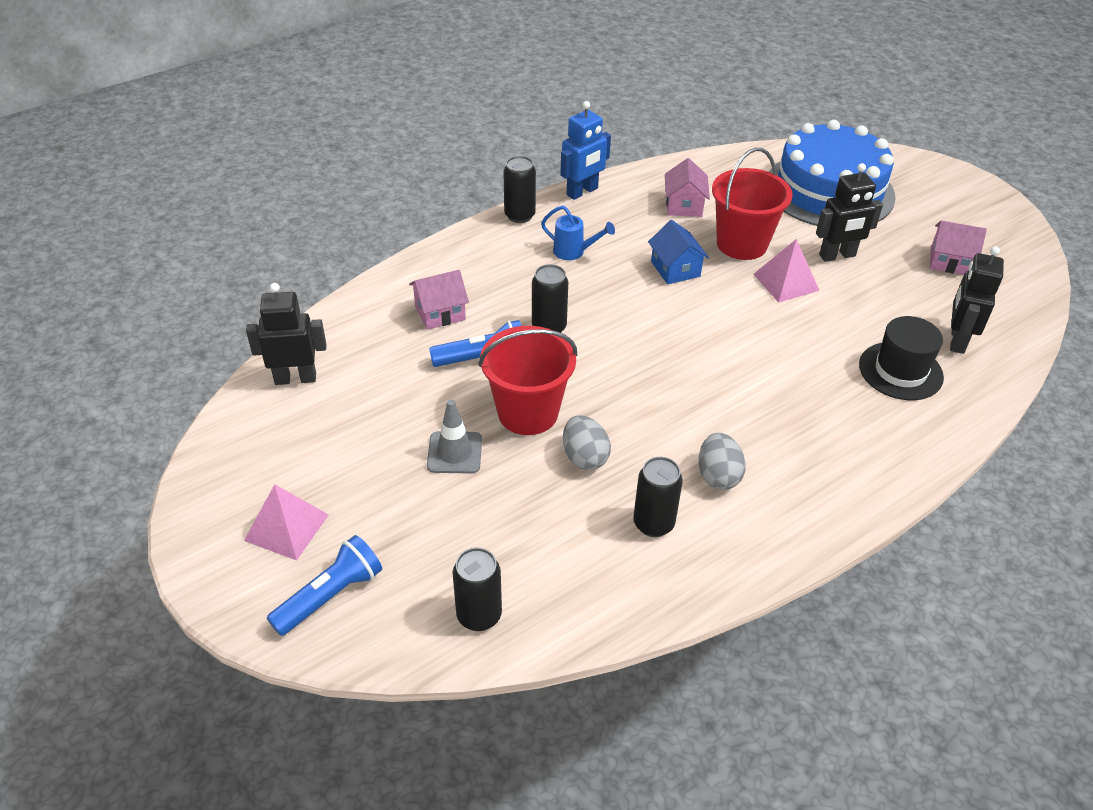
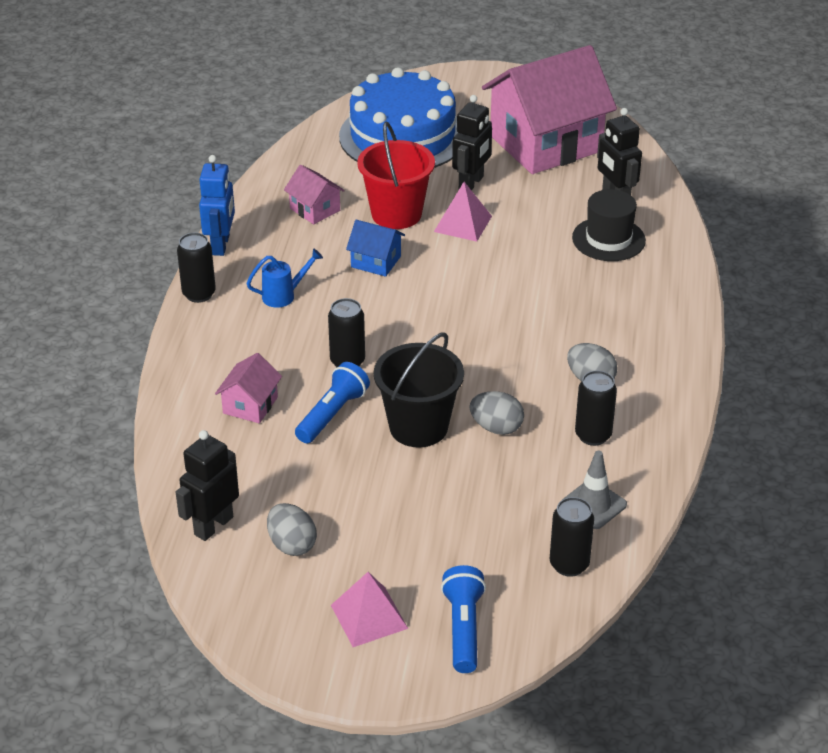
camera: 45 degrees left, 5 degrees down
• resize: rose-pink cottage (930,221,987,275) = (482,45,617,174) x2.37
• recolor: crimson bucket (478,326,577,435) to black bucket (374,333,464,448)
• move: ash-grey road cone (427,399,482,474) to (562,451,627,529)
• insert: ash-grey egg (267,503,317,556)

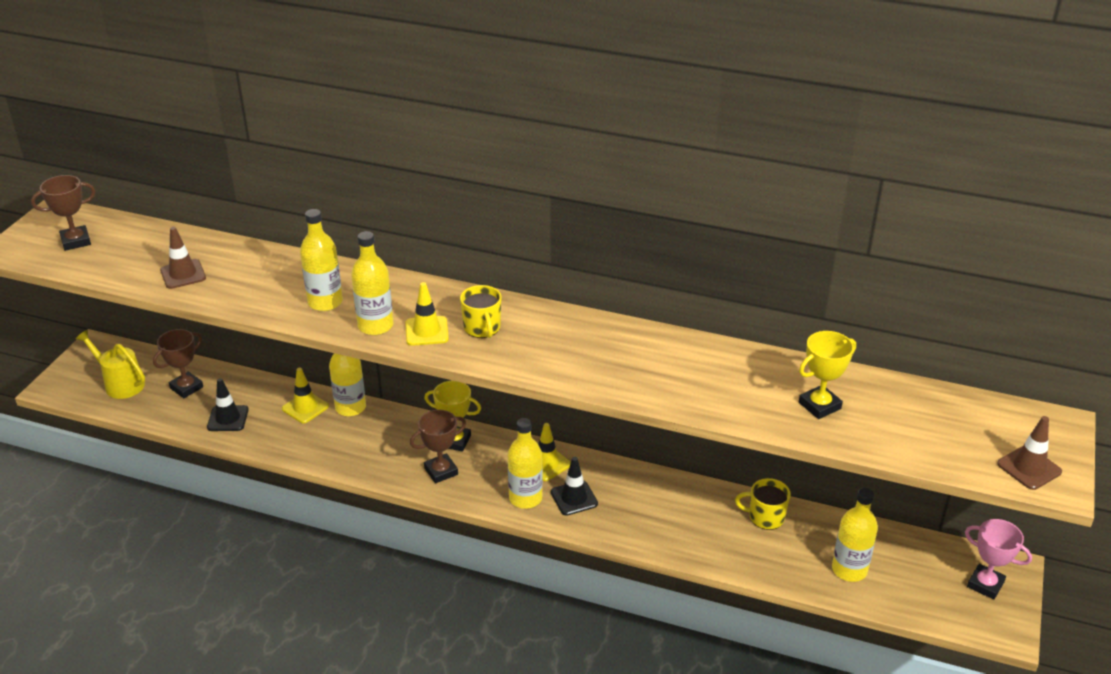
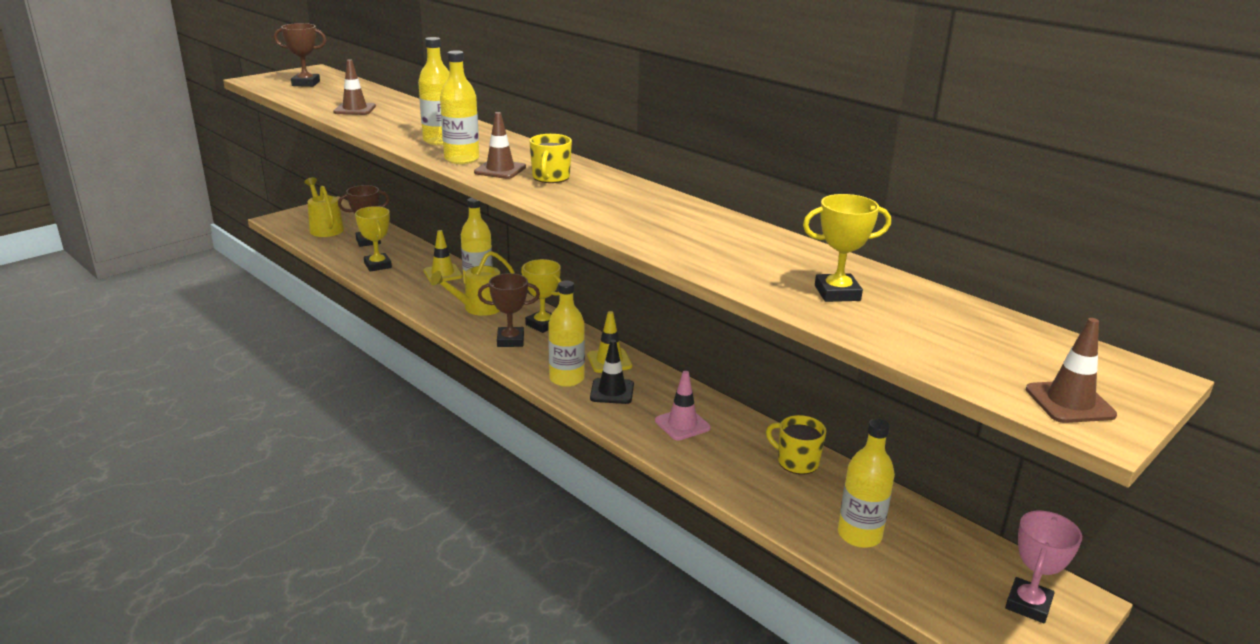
camera: 25 degrees right, 10 degrees down
• recolor: yellow road cone (405,282,449,346) to brown road cone (474,112,526,179)
• replace: black road cone (207,378,249,431) to yellow trophy (355,206,392,272)
• rotate: rose-pink trophy (965,519,1032,600) = (1005,511,1082,624) 60 degrees clockwise
• insert: yellow watering pot (430,251,515,316)
• insert: rose-pink road cone (655,371,711,441)

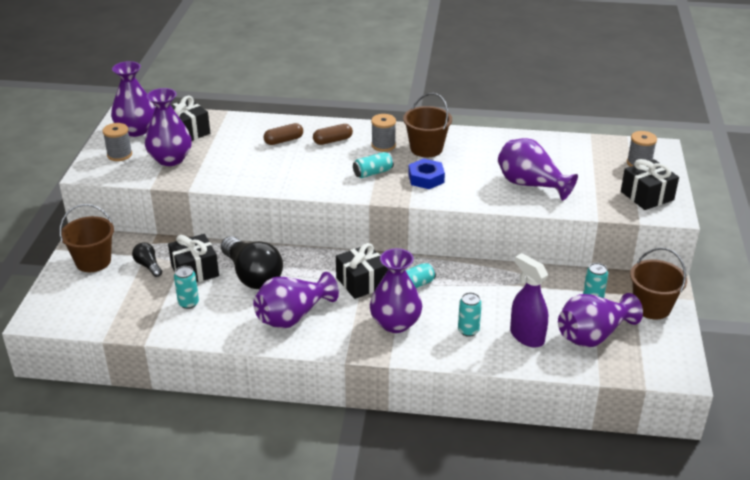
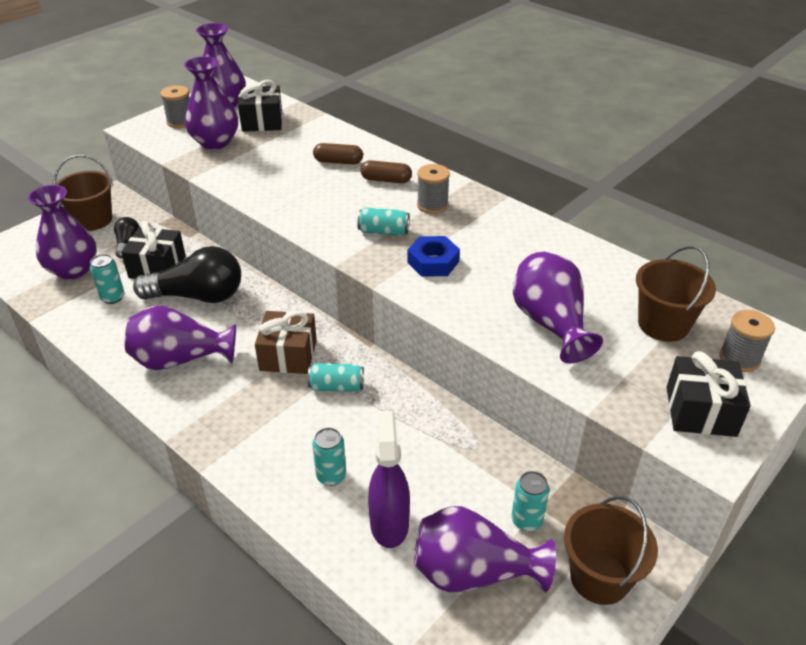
camera: 35 degrees right, 5 degrees up
• move: brown bucket (403,93,452,157) to (636,246,716,342)
• rotate: black bulb (221,236,283,289) = (133,246,241,303) 90 degrees counterclockwise
• recolor: black wrapped gift (336,243,388,299) to brown wrapped gift (255,311,317,374)
• move: royal purple flower vase (370,248,422,333) to (28,185,97,280)

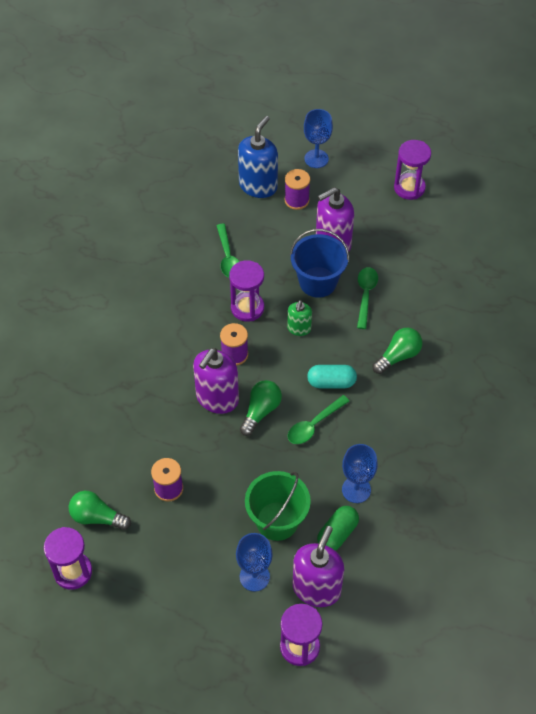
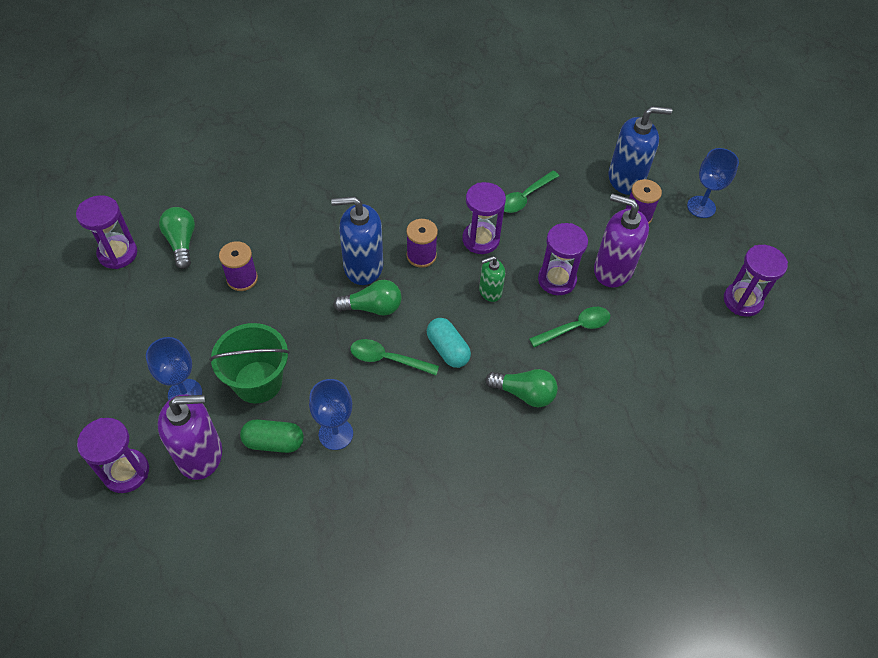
camera: 55 degrees right, 0 degrees up
• replace: blue bucket (290,229,349,298) to royal purple sandglass (538,223,588,295)
• recolor: royal purple soap pump (193,348,239,414) to blue soap pump (331,196,383,285)

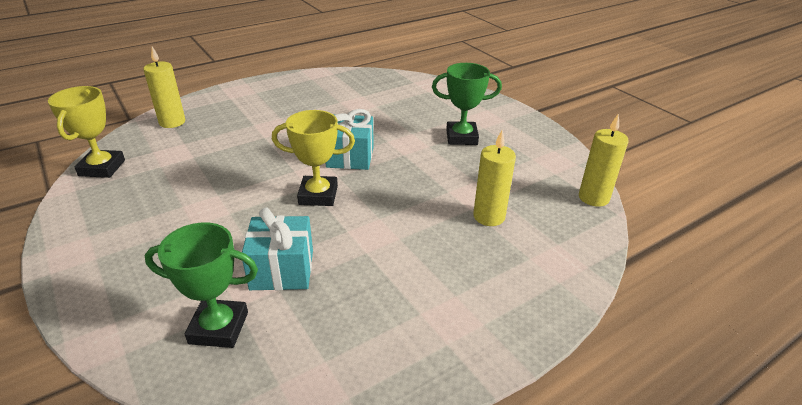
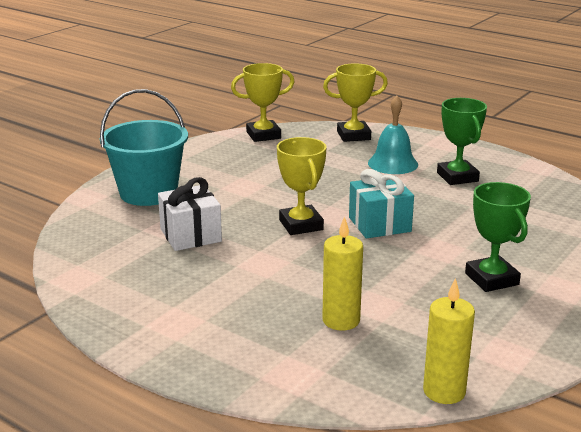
camera: 70 degrees right, 10 degrees down
• replace: yellow candle (143,47,185,128) to yellow trophy (323,63,388,142)
• recolor: turquoise wrapped gift (242,207,313,290) to snow-white wrapped gift (158,177,222,251)
• move: emerald trophy (145,223,258,348) to (437,98,487,185)
• insert: turquoise bucket (100,89,188,206)
• insert: turquoise hand bell (368,96,418,174)

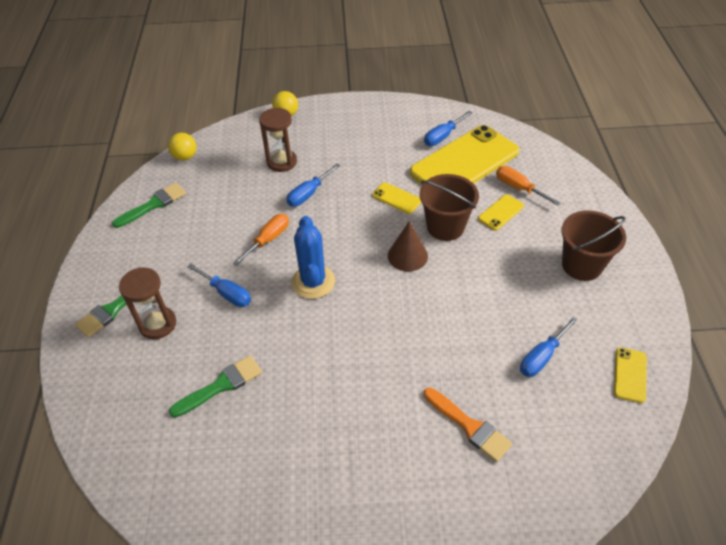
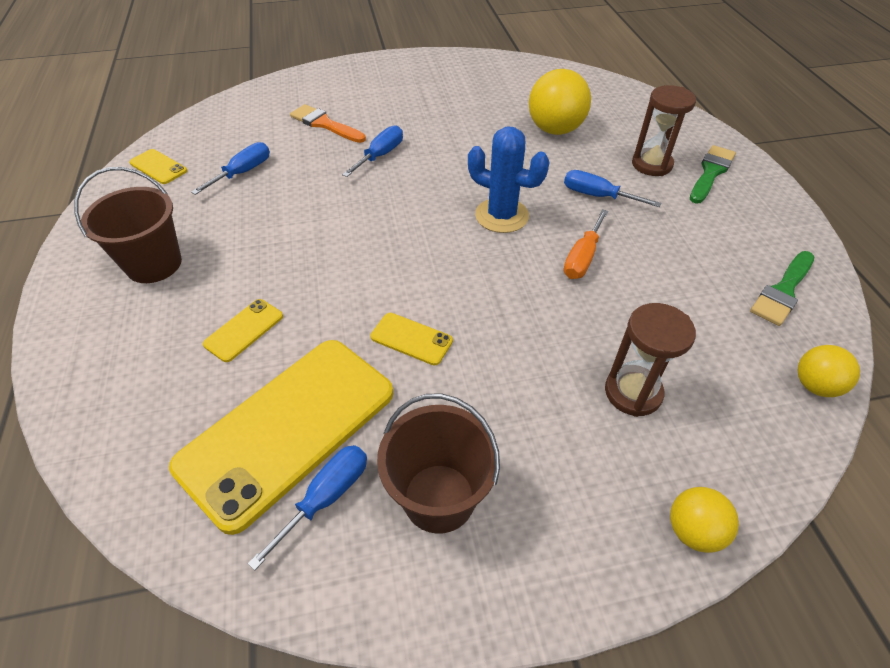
camera: 170 degrees right, 0 degrees up
• move: blue flat screwdriver (286,164,340,206) to (342,125,403,177)
• delete: bright orange flat screwdriver (496,166,560,206)
• move: brown bucket (419,174,479,241) to (377,393,500,534)
• rotate: blue cactus (291,216,335,299) = (468,127,549,233) 45 degrees counterclockwise
• delete: brown cone shape (388,221,428,271)
• rotate: yellow smartphone (614,347,647,403) = (129,149,187,184) 60 degrees counterclockwise
• replace: emerald paint brush (169,355,262,418) to yellow sphere (529,69,591,135)

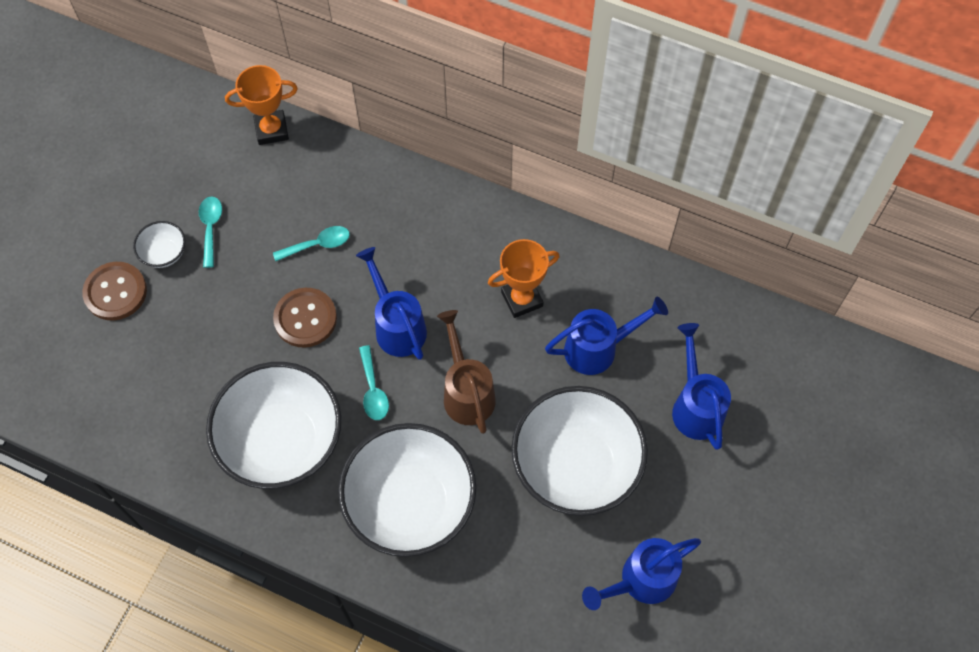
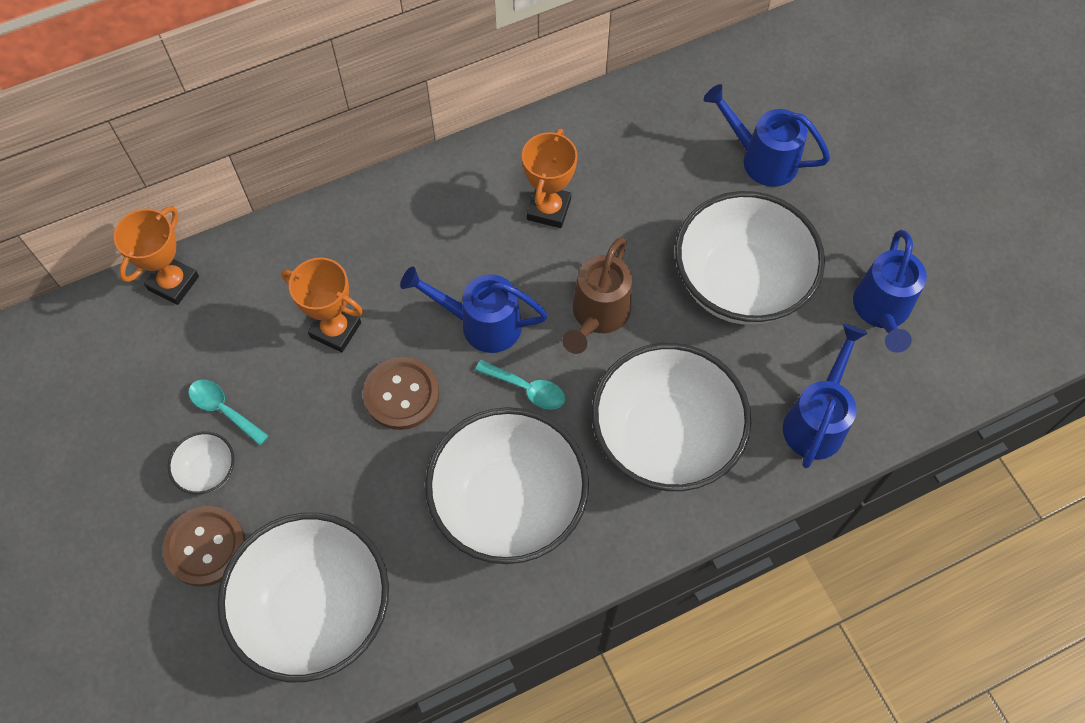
camera: 50 degrees left, 0 degrees up
• replace: turquoise teaspoon (273,226,350,261) to bright orange trophy (281,257,363,352)
• move: blue watering pot (545,296,668,375) to (783,324,868,468)
• rotate: brown watering pot (437,310,496,434) = (562,237,632,354) 90 degrees counterclockwise
• insert: snow-white deep dish (217,513,389,682)

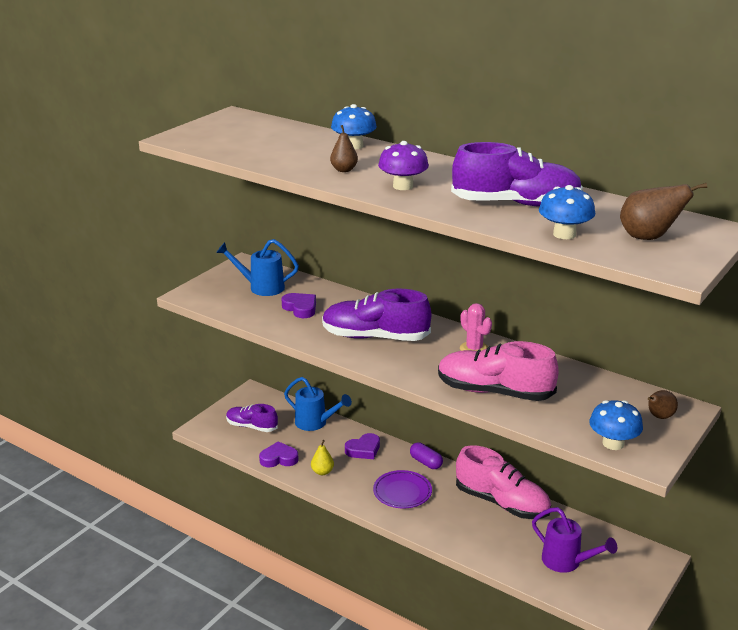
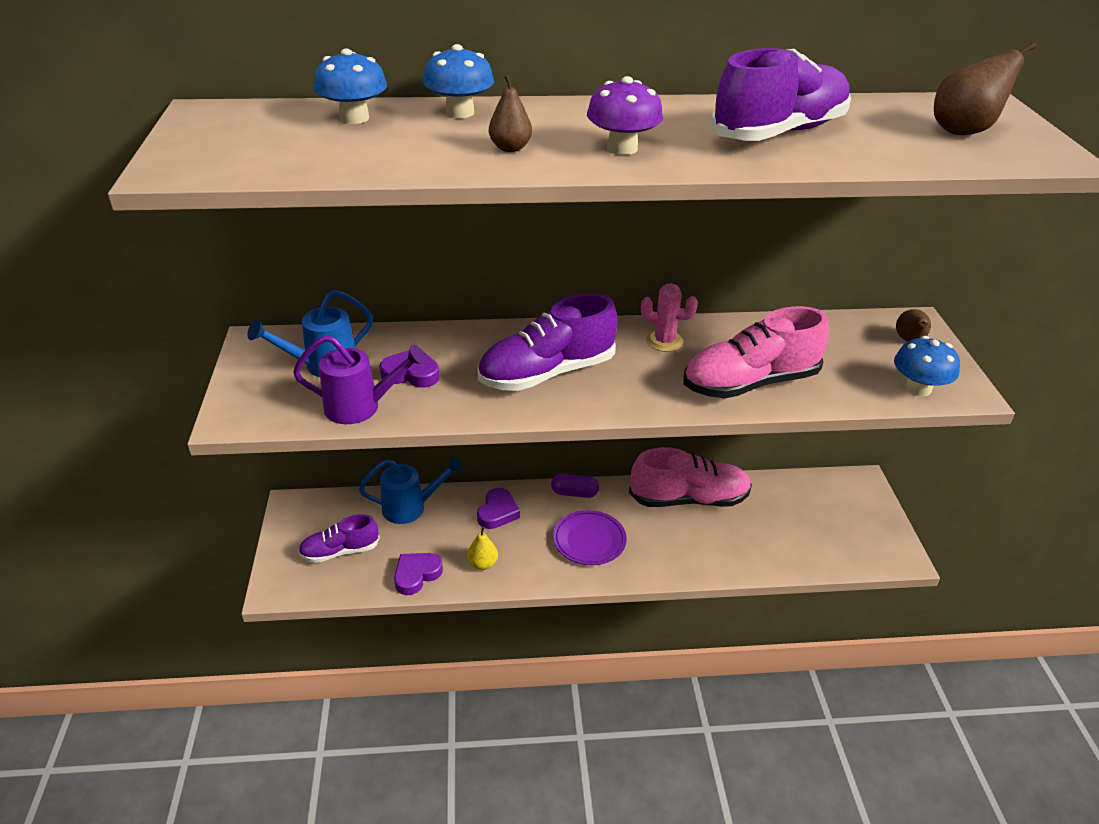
camera: 40 degrees left, 10 degrees up
• move: blue toadstool (539,185,595,239) to (314,49,387,124)
• move: royal purple watering pot (532,507,617,573) to (293,335,426,424)

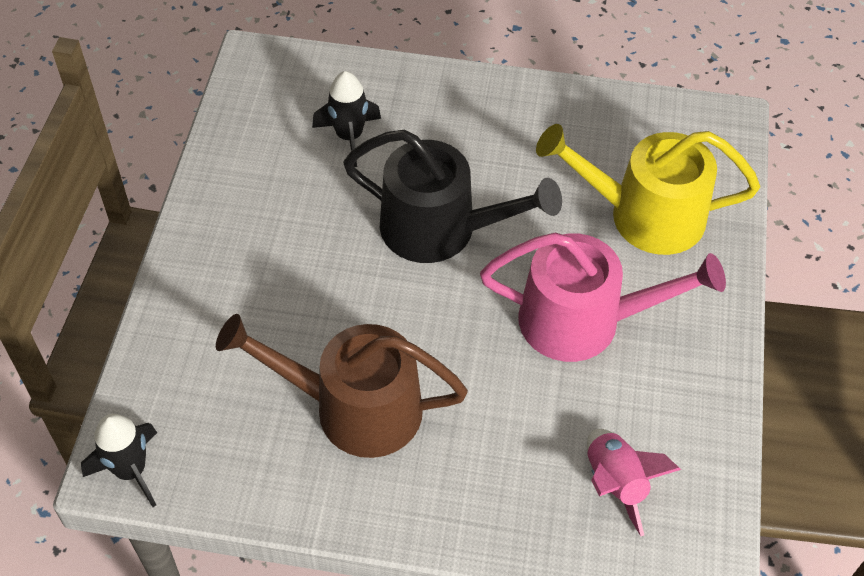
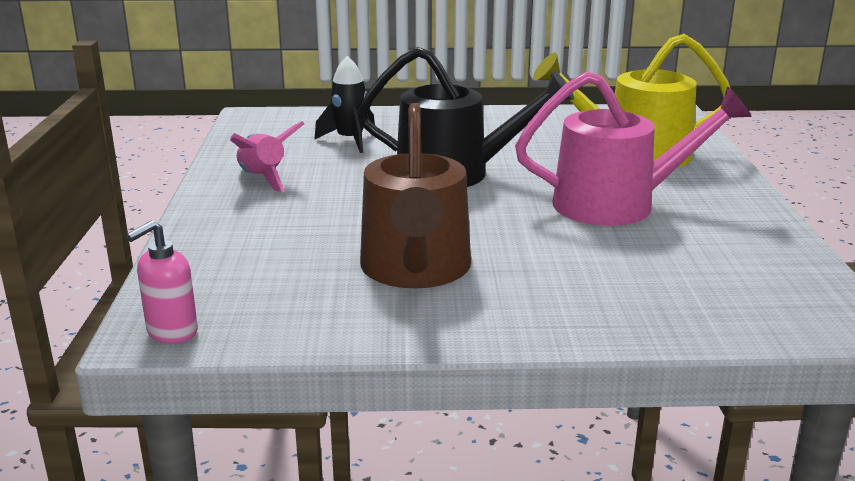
camera: 10 degrees left, 30 degrees down
• rotate: brown watering pot (216,314,468,458) = (360,103,471,288) 90 degrees counterclockwise
• replace: black spaceship (81,414,157,507) to rose-pink soap pump (126,220,198,344)
• move: rose-pink spaceship (587,429,681,536) to (230,121,305,192)

